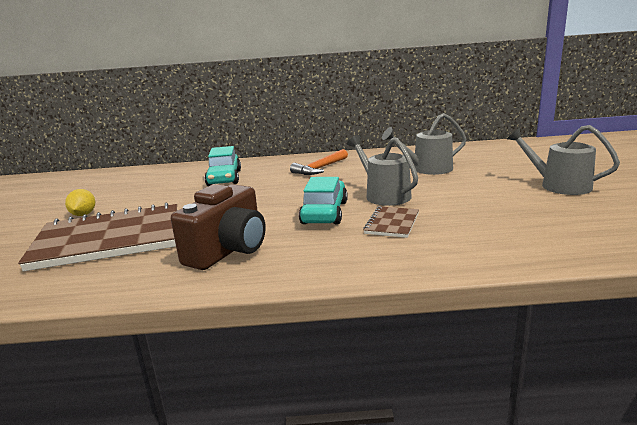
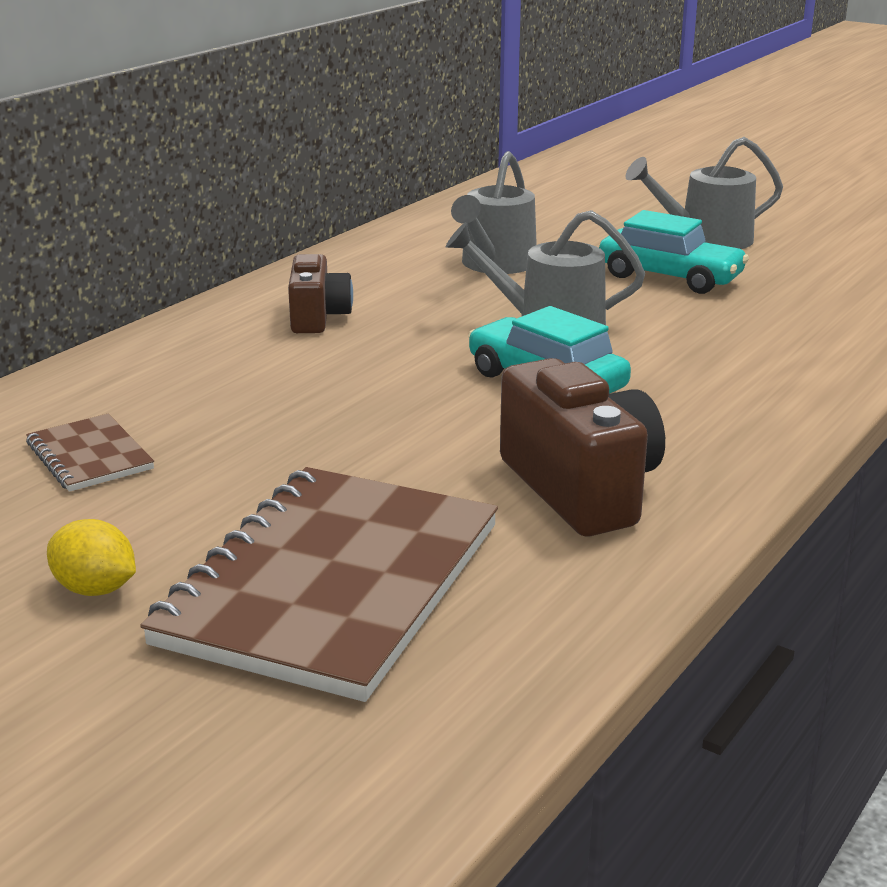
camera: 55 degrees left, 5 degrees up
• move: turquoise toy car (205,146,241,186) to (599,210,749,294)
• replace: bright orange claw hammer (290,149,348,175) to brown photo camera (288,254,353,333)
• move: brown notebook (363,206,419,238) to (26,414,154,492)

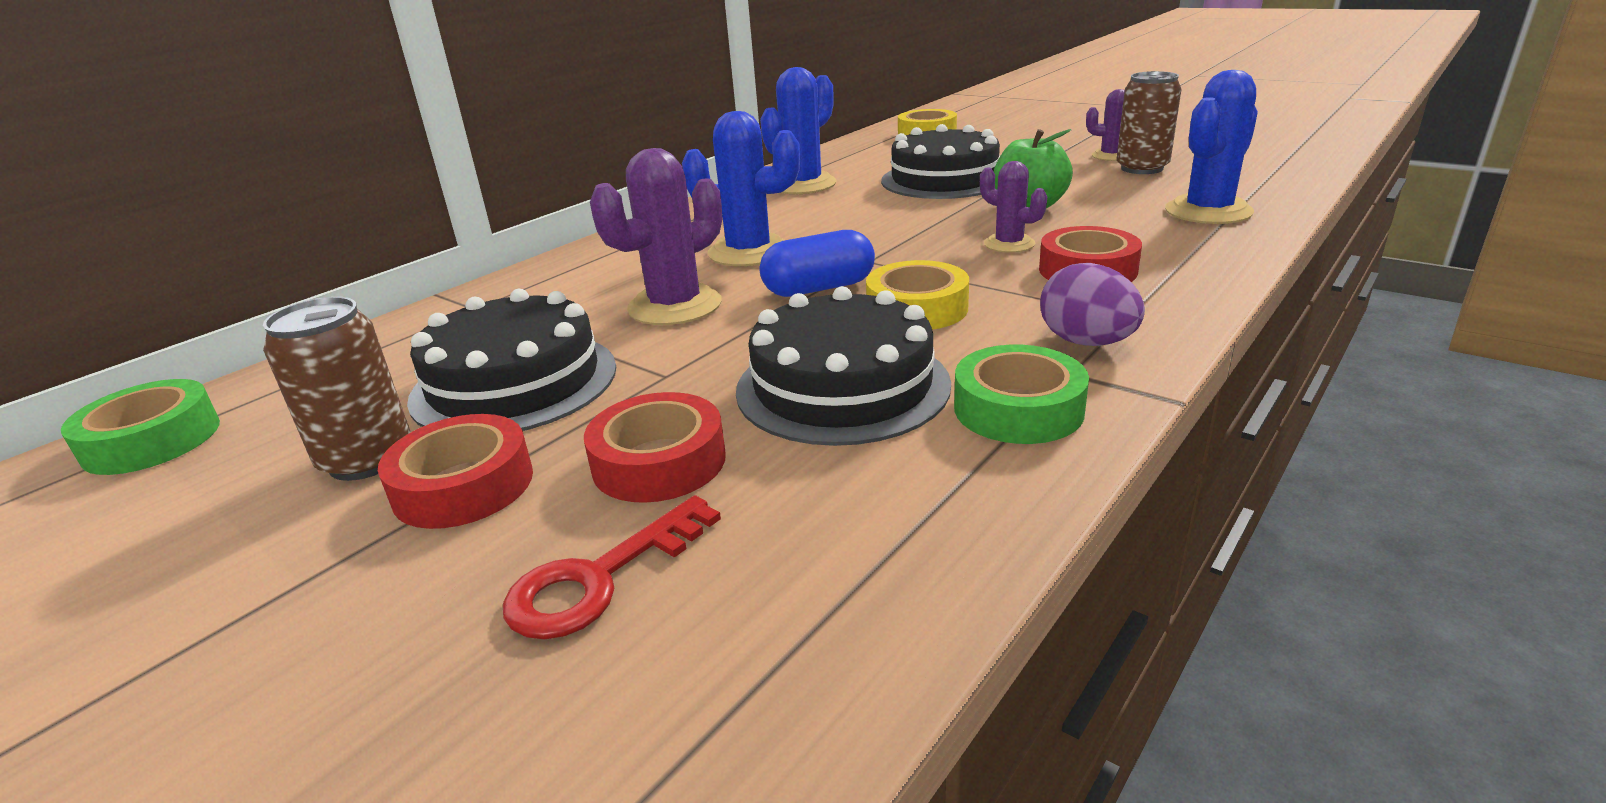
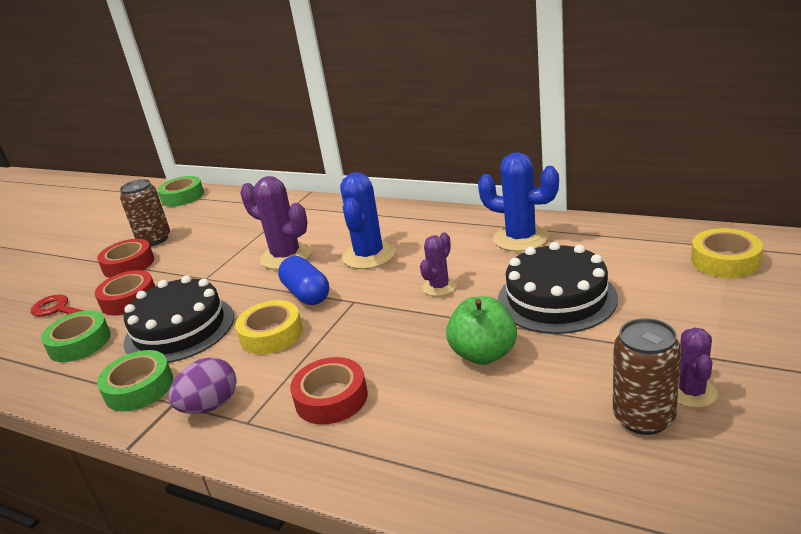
camera: 80 degrees right, 0 degrees up
• delete: blue cactus (1165,70,1258,224)
• move: royal purple cactus (980,161,1047,253) to (420,232,457,296)
• delete: black gateau (407,289,616,431)
• insert: emerald sticky tape (41,310,111,362)

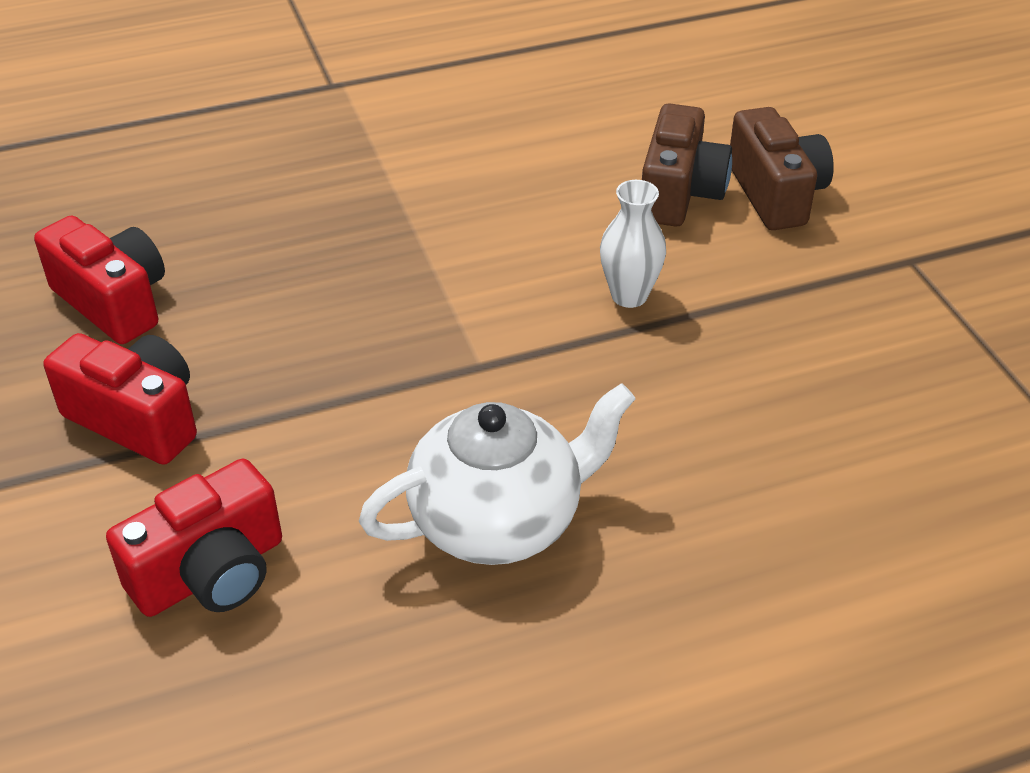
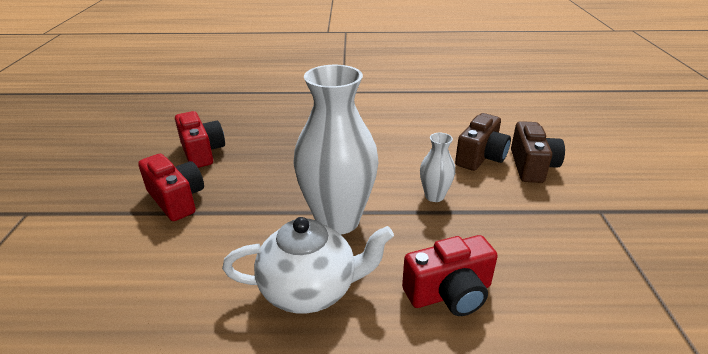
camera: 20 degrees right, 10 degrees down
• move: crimson photo camera (106,459,282,617) to (402,235,498,316)
• insert: snow-white flower vase (293,65,378,235)

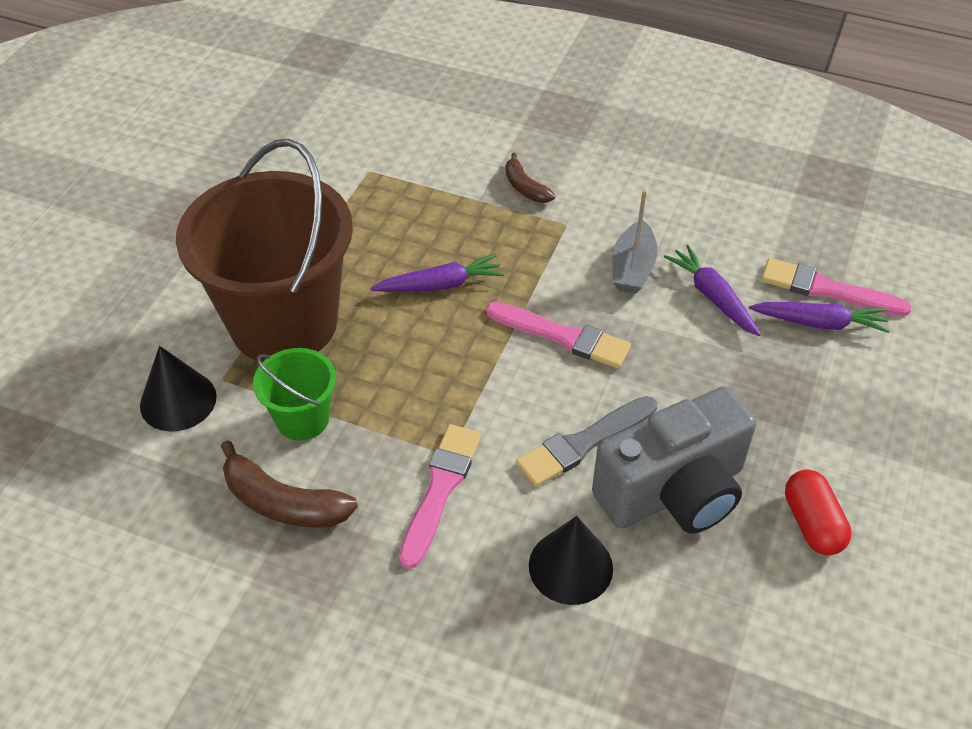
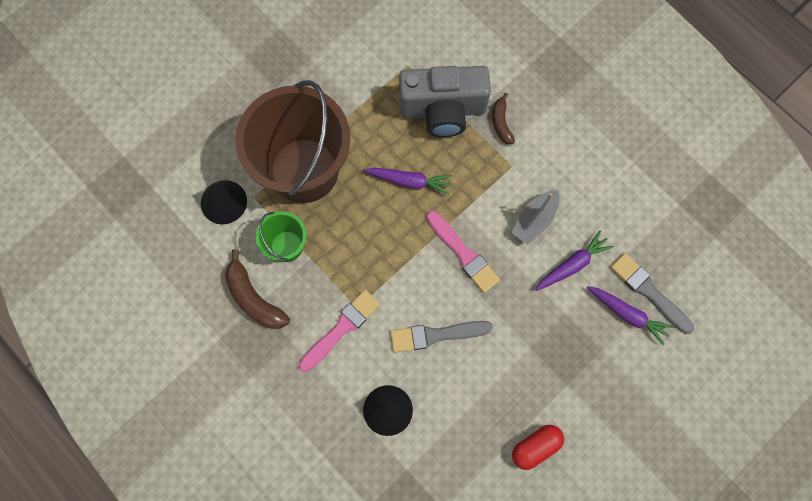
camera: 25 degrees right, 25 degrees up
• rotate: royal purple root vegetable (664,245,761,336) = (535,230,614,291) 60 degrees clockwise
• recolor: rose-pink paint brush (761,258,912,316) to ash-grey paint brush (611,253,694,334)
• move: ash-grey photo camera (592,387,756,534) to (399,66,491,137)
• rotate: crimson capsule (785,469,852,555) = (512,425,564,470) 45 degrees clockwise

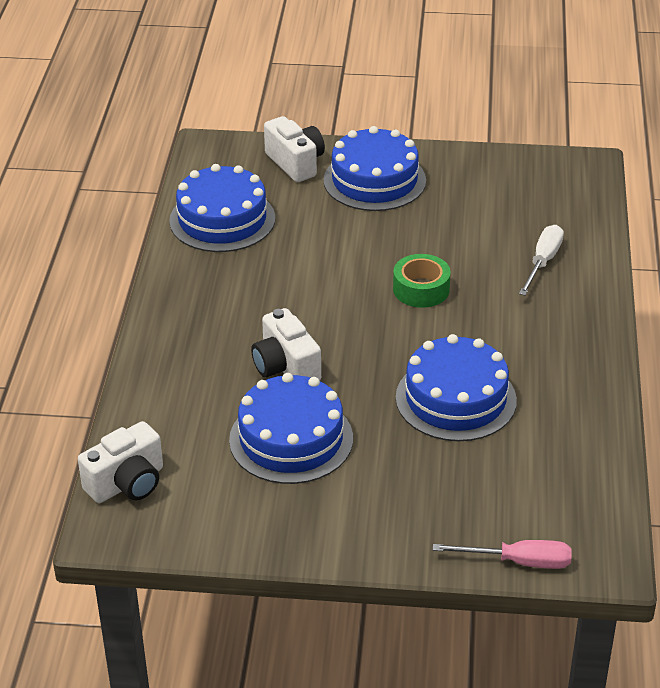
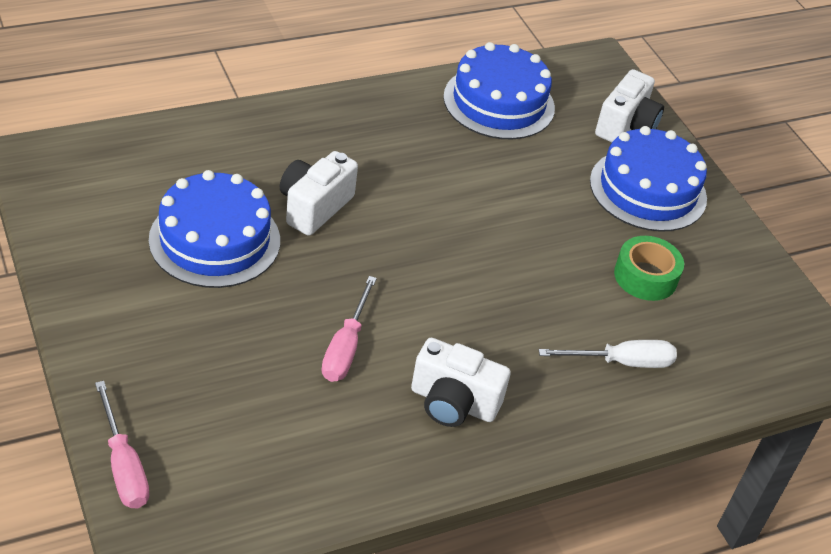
camera: 55 degrees right, 5 degrees up
• move: emerald sticky tape (393,254,451,308) to (614,236,684,301)
• replace: blue gateau (396,334,517,441) to rose-pink flat screwdriver (321,276,377,382)
• move: snow-white photo camera (78,421,163,503) to (411,338,511,427)

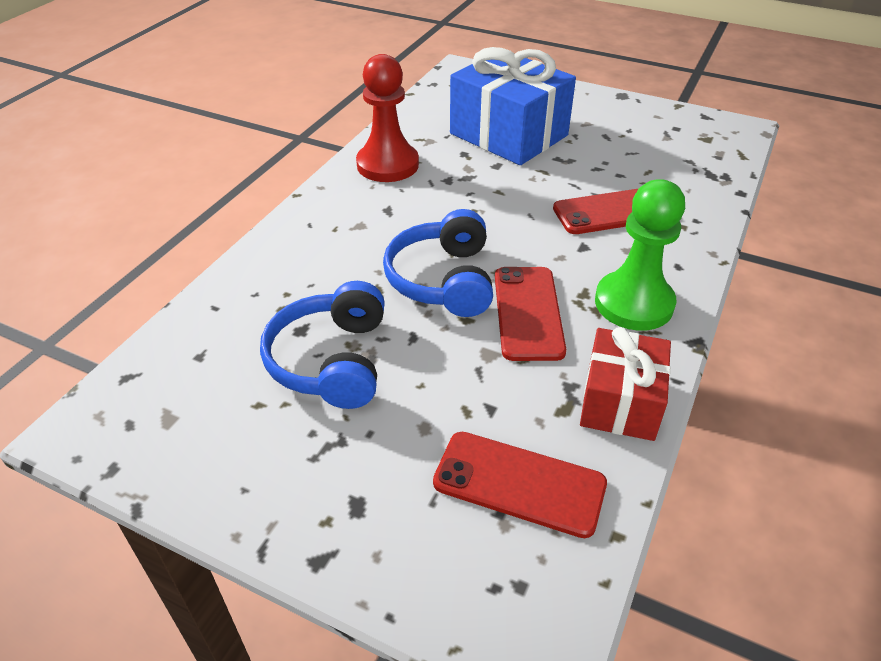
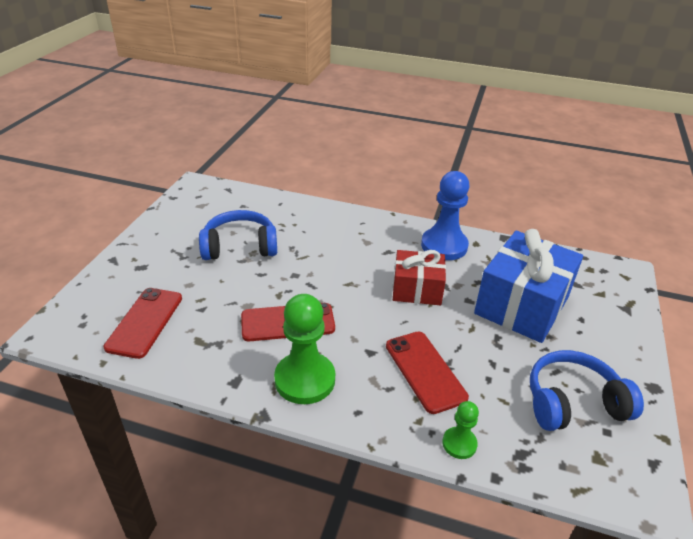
camera: 80 degrees right, 5 degrees down
• recolor: crimson pawn (356,54,419,182) to blue pawn (421,171,470,260)
• move: blue over-ear headphones (383,209,493,317) to (530,350,644,431)
• move: crimson wrapped gift (580,327,671,441) to (393,250,446,305)
• insert: emerald pawn (442,401,479,459)

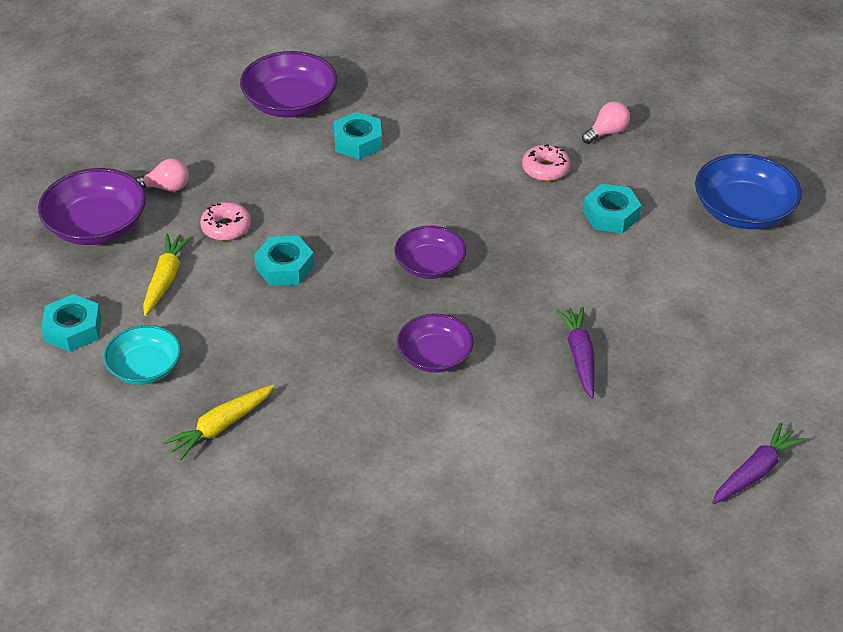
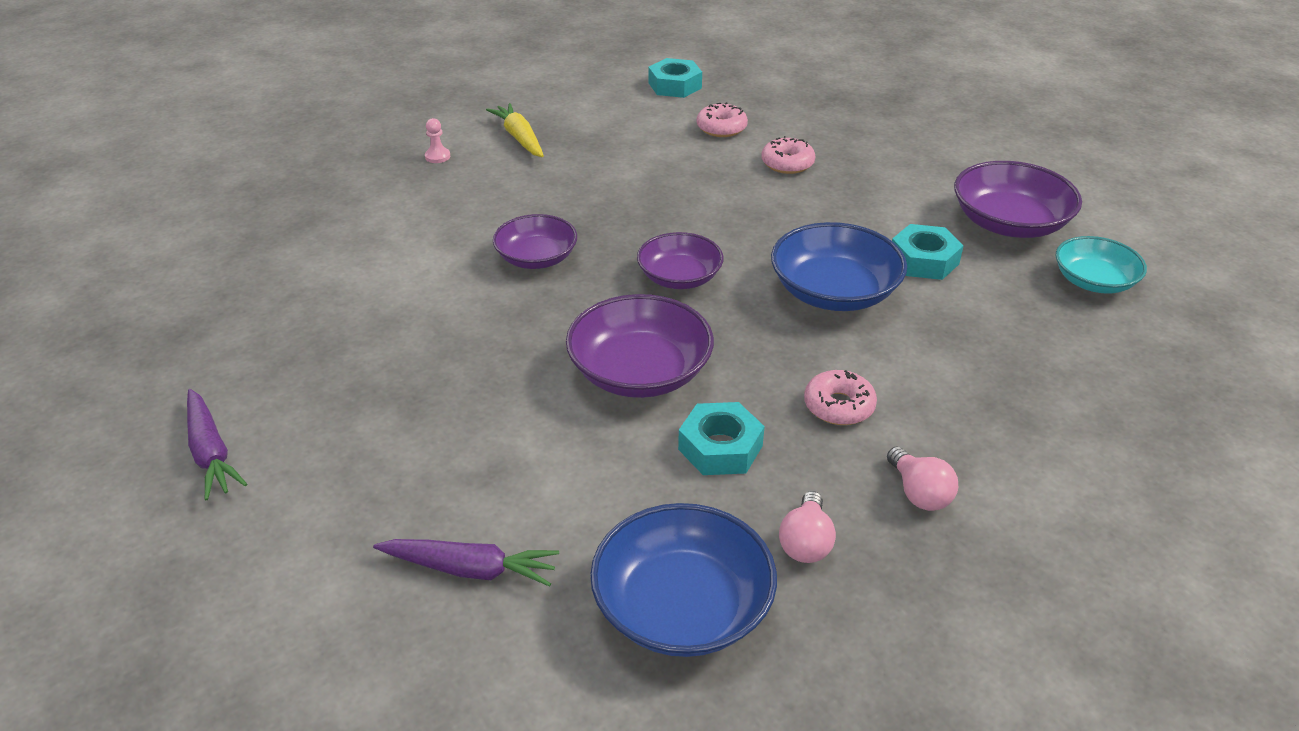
camera: 105 degrees right, 5 degrees down
• move: rose-pink bulb (134,158,189,192) to (779,491,836,563)
• move: royal purple deep dish (38,168,146,245) to (566,294,714,398)
• replace: yellow root vegetable (143,233,192,316) to rose-pink doughnut (697,102,748,137)
• delete: turquoise nut (254,236,314,286)
• move: royal purple root vegetable (556,307,595,398) to (373,539,559,587)
• move: turquoise deep dish (104,325,181,385) to (1056,236,1147,294)
• insert: rose-pink pawn (425,118,450,163)
• insert: blue deep dish (771,222,907,311)

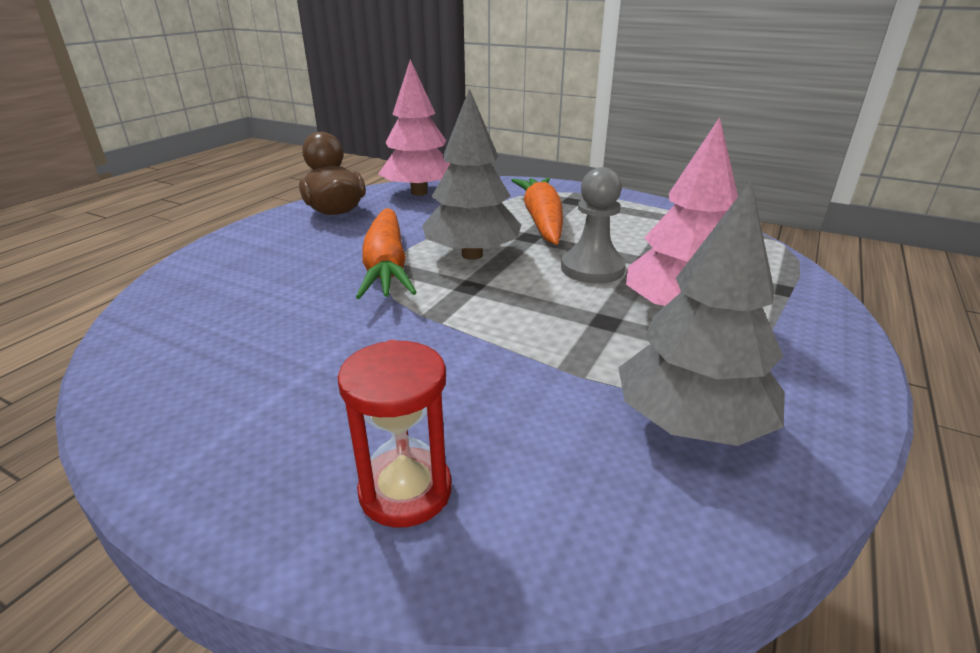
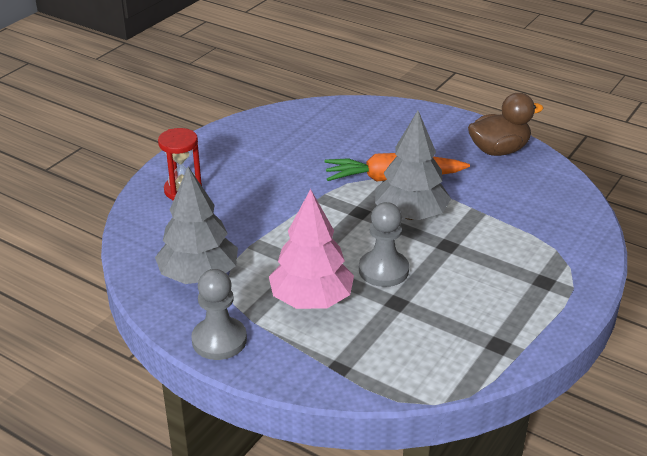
camera: 95 degrees right, 5 degrees up
• delete: rose-pink fir tree (378,59,450,196)
• delete: bright orange root vegetable (511,178,563,244)
• insert: ash-grey pawn (191,269,247,360)

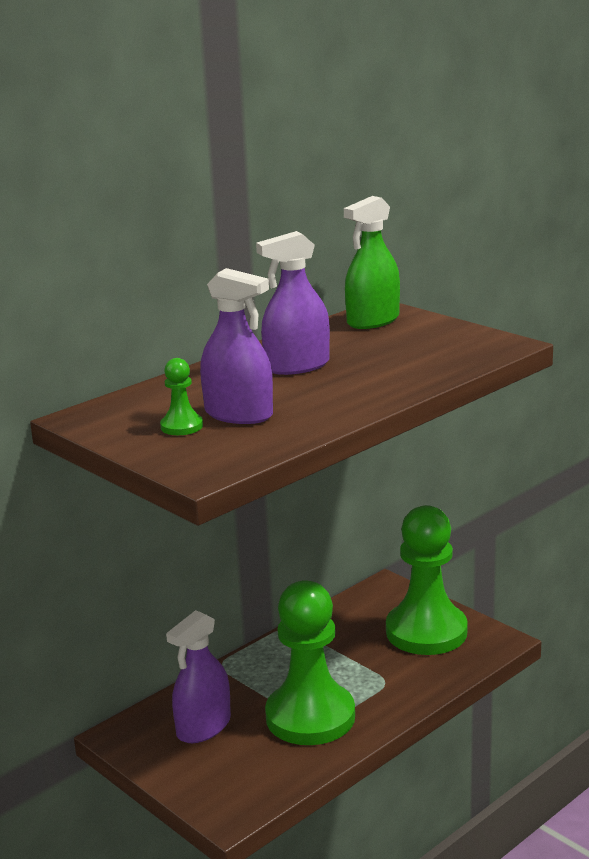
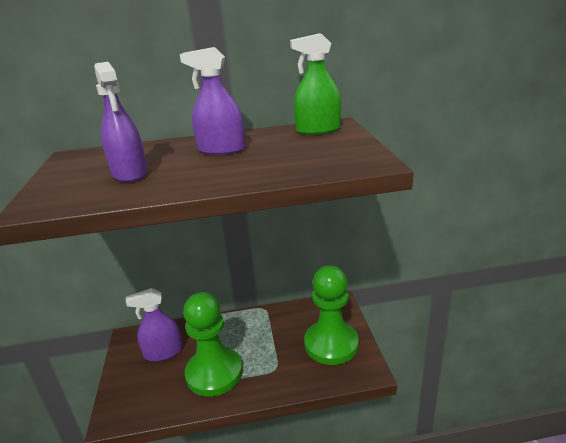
camera: 35 degrees right, 5 degrees up
• delete: emerald pawn (160,358,203,435)

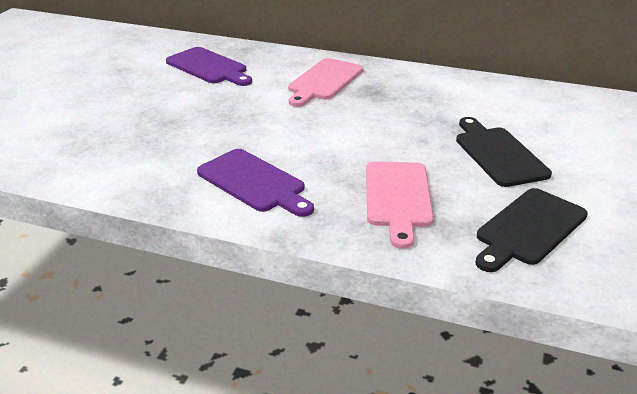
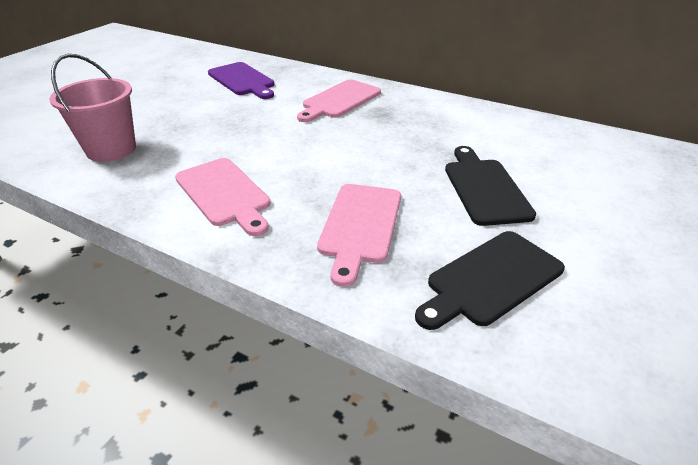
camera: 10 degrees right, 5 degrees up
• recolor: royal purple cutting board (197,149,314,217) to rose-pink cutting board (175,158,271,236)
• insert: rose-pink bucket (49,54,136,162)

